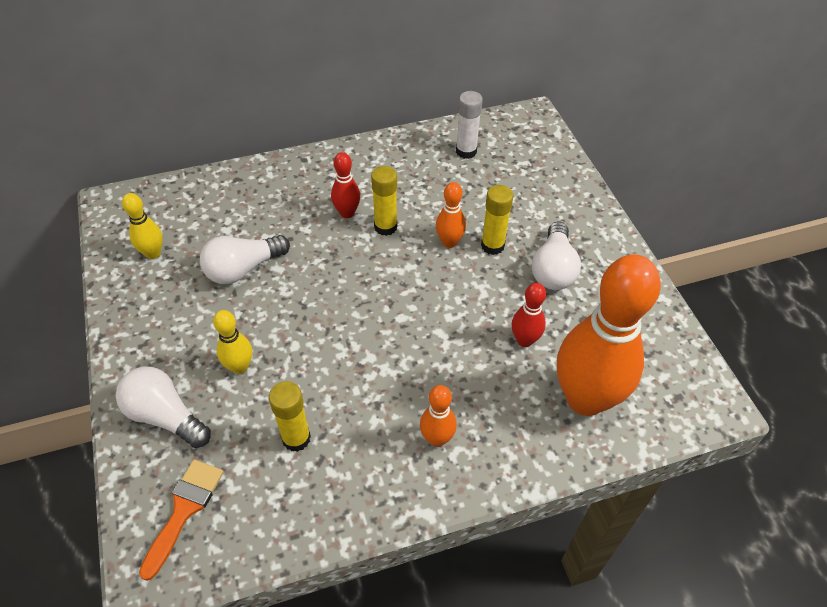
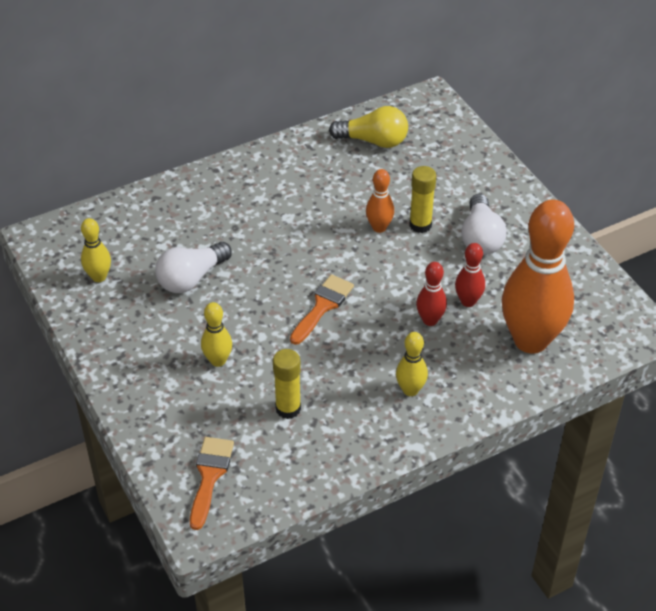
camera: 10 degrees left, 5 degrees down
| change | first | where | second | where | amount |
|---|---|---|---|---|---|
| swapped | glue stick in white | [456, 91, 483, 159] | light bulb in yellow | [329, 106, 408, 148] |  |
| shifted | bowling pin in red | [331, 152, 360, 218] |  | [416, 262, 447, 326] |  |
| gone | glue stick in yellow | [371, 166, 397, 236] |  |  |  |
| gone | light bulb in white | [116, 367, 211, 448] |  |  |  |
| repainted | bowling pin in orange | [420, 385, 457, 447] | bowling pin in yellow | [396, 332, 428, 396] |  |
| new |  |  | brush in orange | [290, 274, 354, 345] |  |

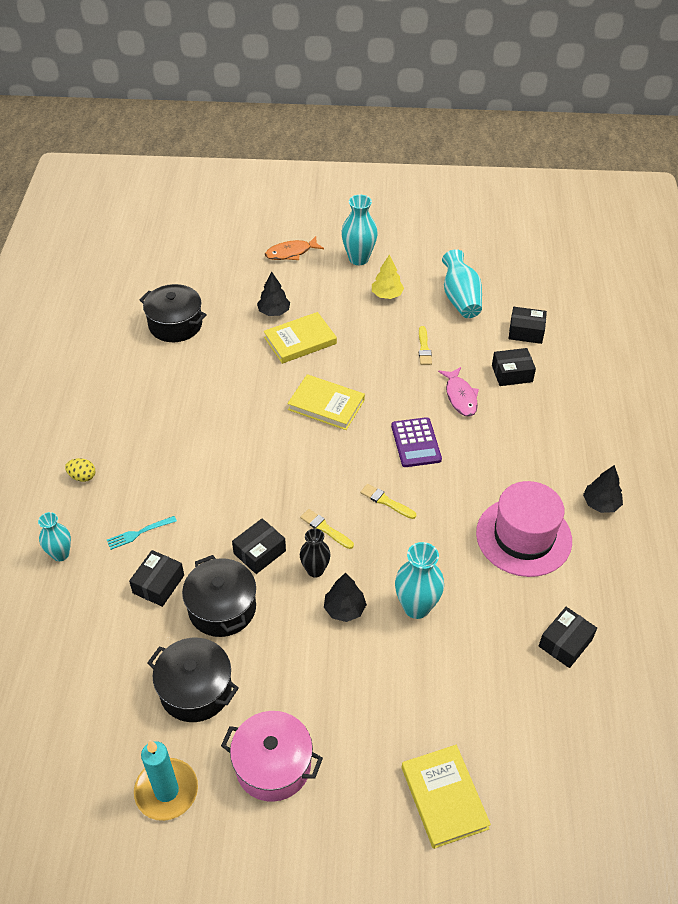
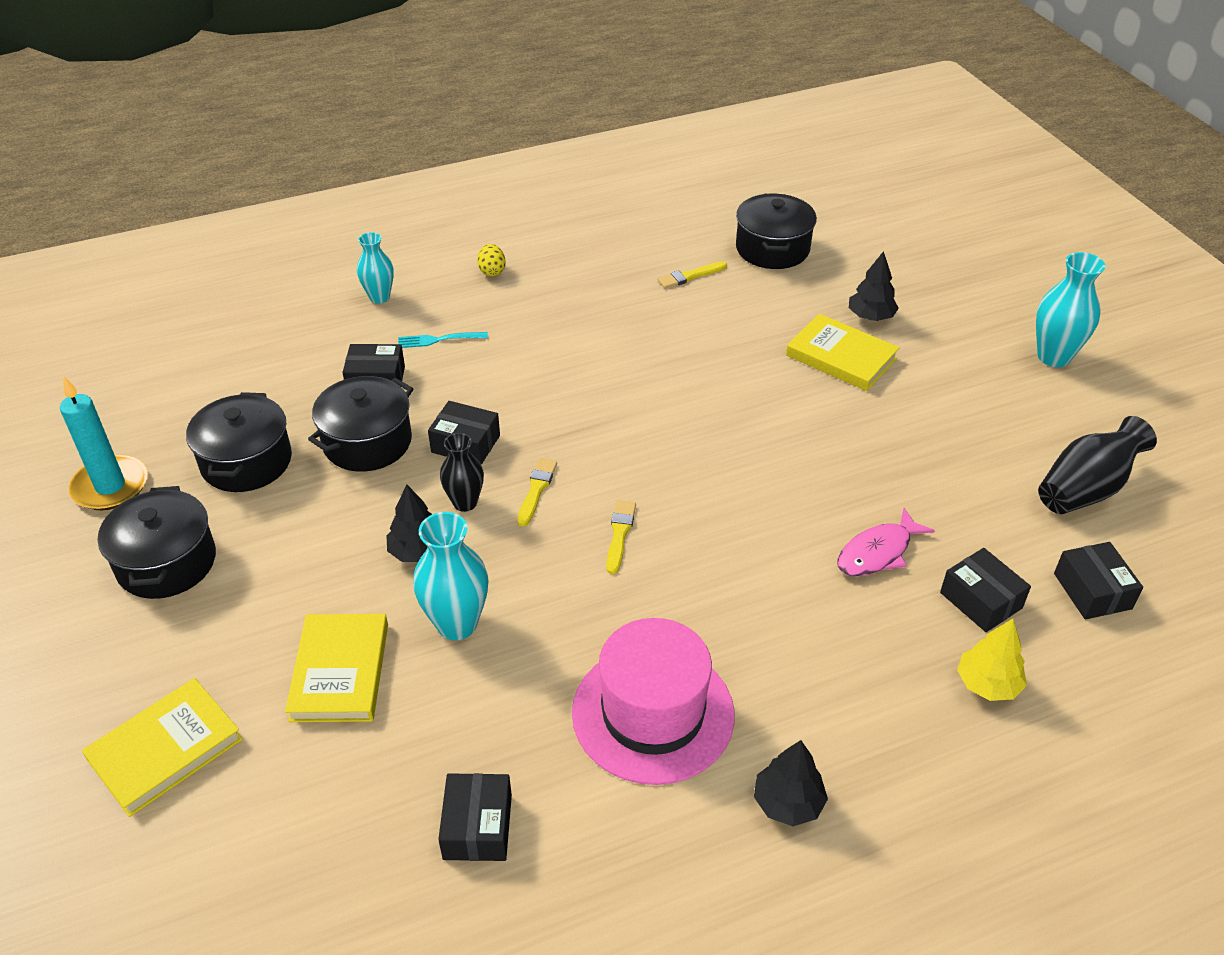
camera: 65 degrees right, 5 degrees down
| change | first | where | second | where | amount |
|---|---|---|---|---|---|
| gone | fish in orange | [265, 236, 324, 260] |  |  |  |
| repainted | vase in turquoise | [442, 249, 482, 318] | vase in black | [1038, 416, 1157, 514] |  |
| shifted | tree in yellow | [372, 254, 404, 299] |  | [957, 619, 1027, 701] |  |
| shifted | brush in yellow | [419, 326, 432, 365] |  | [657, 261, 727, 289] |  |
| shifted | book in yellow | [287, 374, 365, 430] |  | [285, 614, 388, 722] |  |
| gone | calculator in purple | [391, 417, 442, 467] |  |  |  |
| rotated | fork in turquoise | [107, 516, 177, 550] |  | [398, 332, 488, 348] | 45 degrees counterclockwise |
| rotated | box in black | [539, 607, 597, 668] |  | [438, 773, 512, 861] | 75 degrees clockwise |
| repainted | pot in pink | [221, 711, 323, 802] | pot in black | [98, 486, 216, 599] |  |

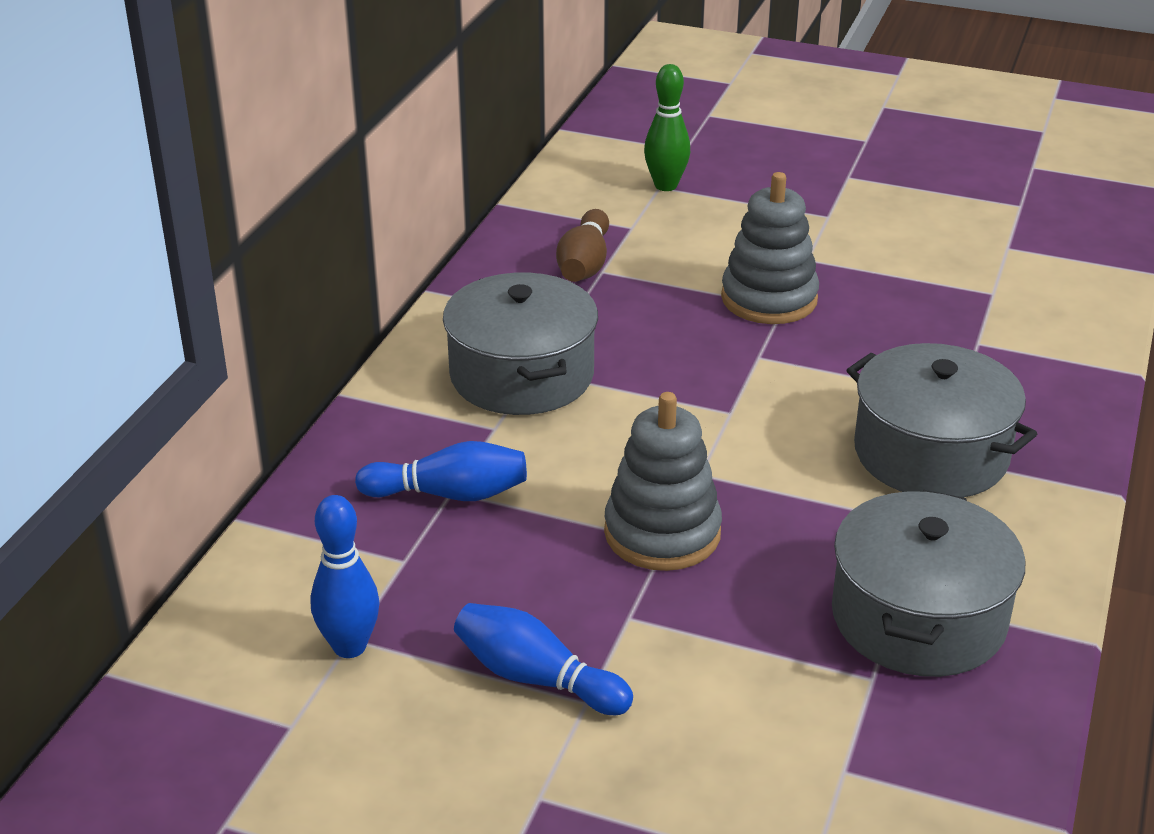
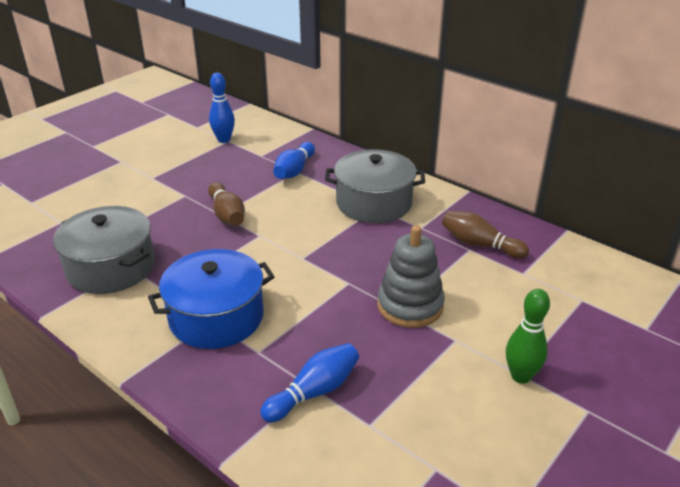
camera: 110 degrees right, 0 degrees up
| change | first | where | second | where | amount |
|---|---|---|---|---|---|
| shifted | bowling pin in green | [644, 64, 690, 191] |  | [506, 289, 550, 384] |  |
| repainted | pot in grey | [847, 343, 1037, 498] | pot in blue | [148, 249, 275, 349] |  |
| swapped | stacking toy in grey | [604, 392, 722, 571] | bowling pin in brown | [208, 182, 245, 226] |  |
| shifted | bowling pin in blue | [454, 603, 633, 715] |  | [260, 343, 359, 423] |  |

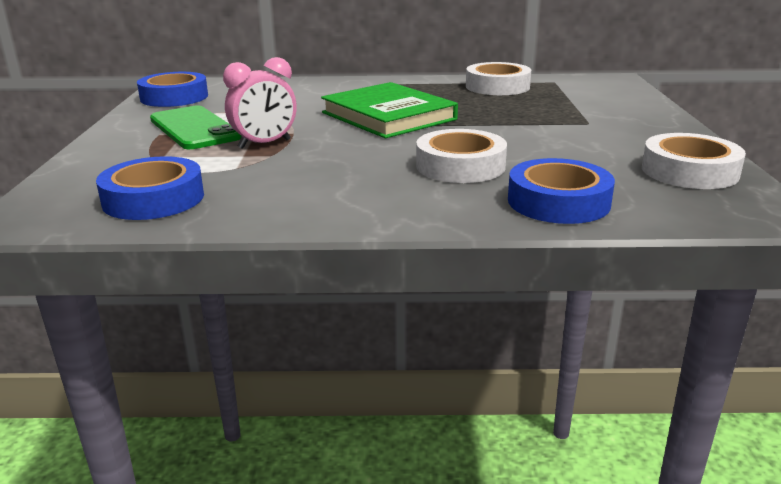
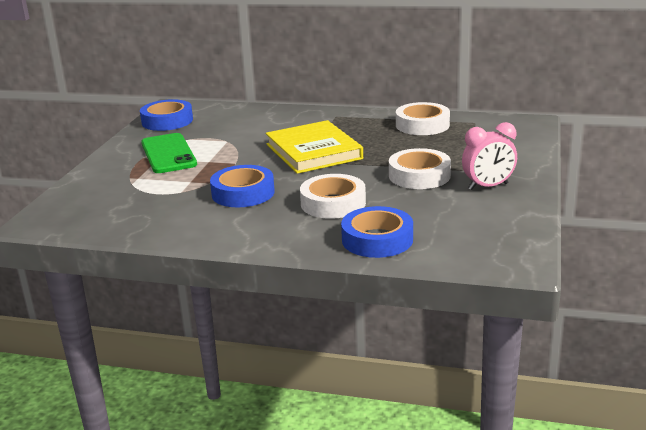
camera: 15 degrees right, 0 degrees up
| change | first | where | second | where | amount |
|---|---|---|---|---|---|
| shifted | clock in pink | [223, 57, 297, 149] |  | [462, 122, 517, 190] |  |
| repainted | book in green | [321, 82, 458, 138] | book in yellow | [266, 120, 363, 174] |  |
| shifted | tape in white | [642, 133, 746, 189] |  | [389, 148, 451, 189] |  |
| shifted | tape in blue | [96, 156, 204, 220] |  | [210, 165, 275, 207] |  |

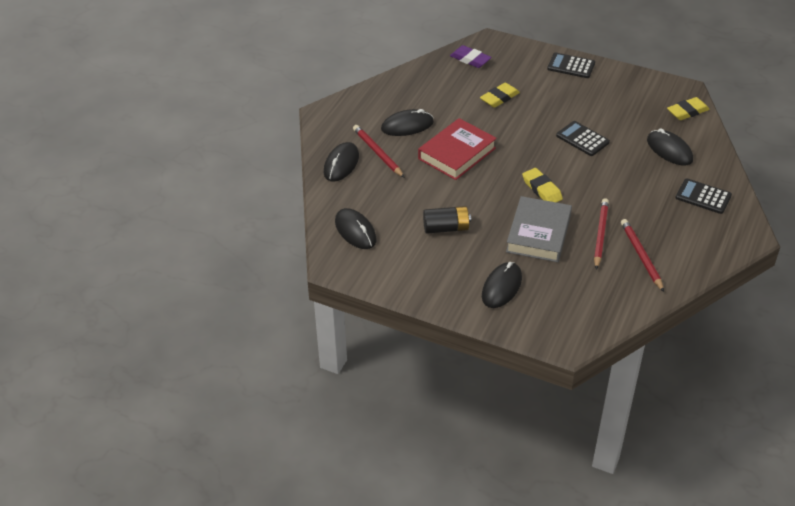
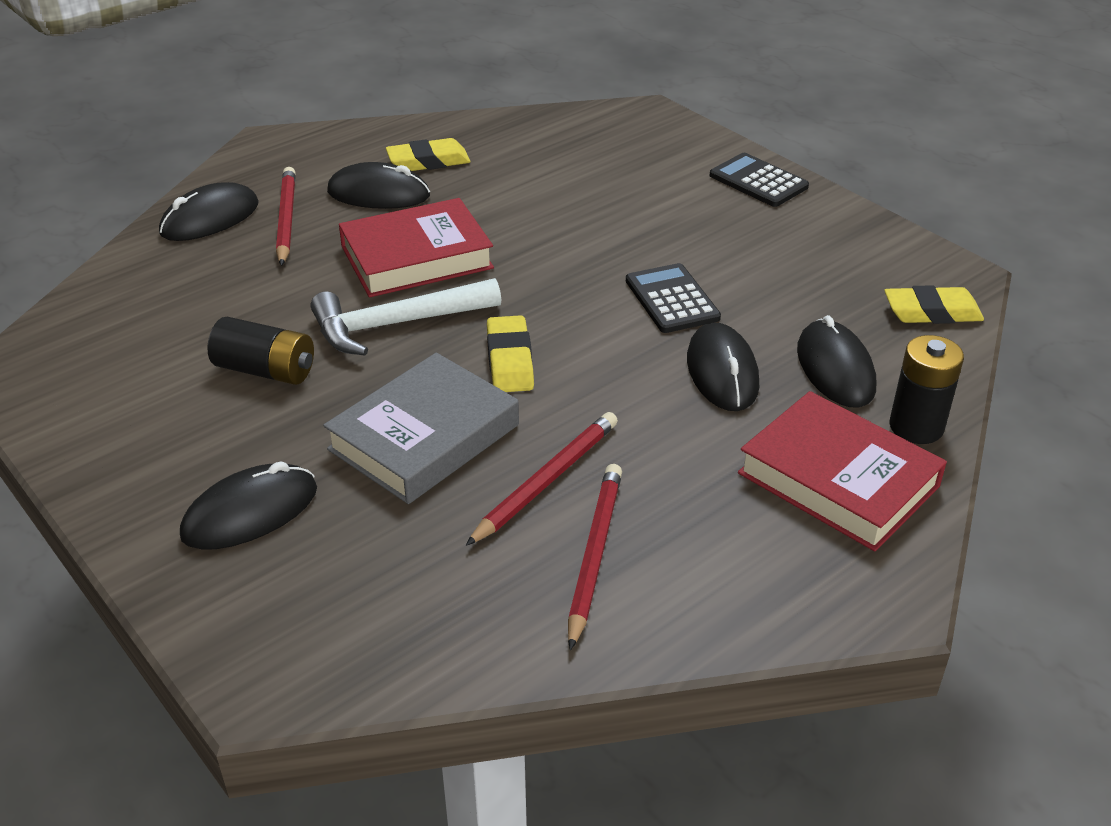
camera: 25 degrees right, 5 degrees down
| change | first | where | second | where | amount |
|---|---|---|---|---|---|
| gone | eraser in purple | [450, 45, 492, 68] |  |  |  |
| shifted | eraser in yellow | [480, 83, 520, 108] |  | [386, 138, 471, 171] |  |
| swapped | calculator in black | [675, 178, 732, 214] | book in red | [738, 391, 947, 552] |  |
| shifted | mouse in black | [335, 208, 377, 249] |  | [687, 323, 759, 411] |  |
| new |  |  | hammer in white | [311, 278, 501, 356] |  |
| new |  |  | battery in black | [889, 335, 964, 444] |  |

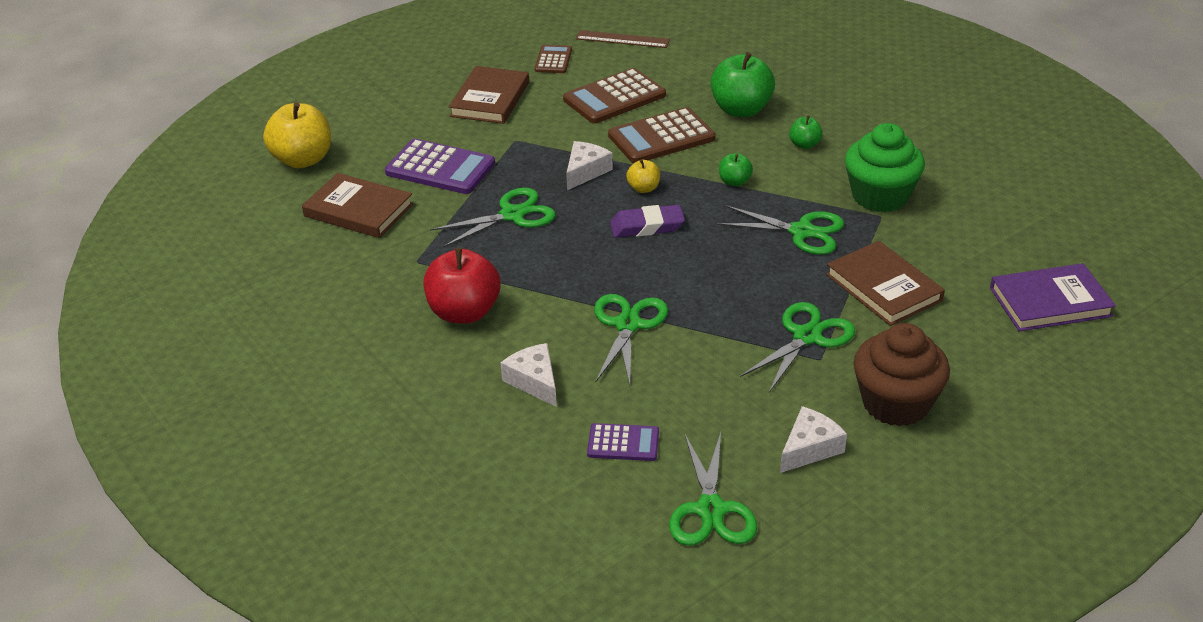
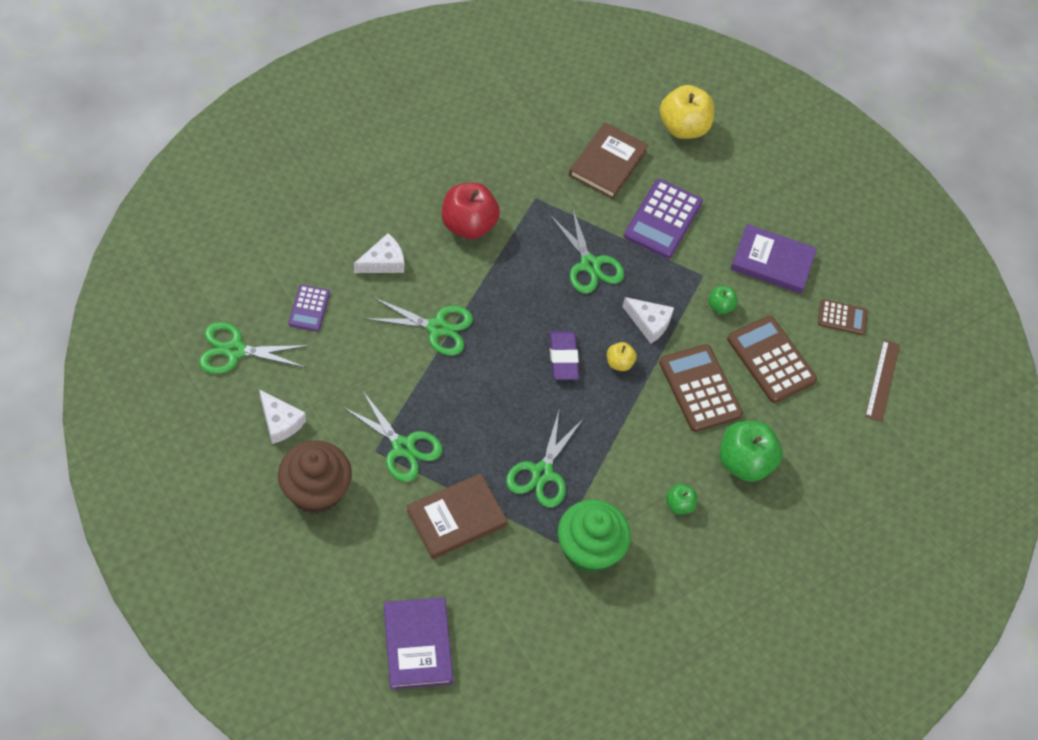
camera: 85 degrees right, 20 degrees up
| change | first | where | second | where | amount |
|---|---|---|---|---|---|
| repainted | book in brown | [449, 66, 529, 124] | book in purple | [730, 224, 817, 294] |  |
| shifted | apple in green | [719, 153, 753, 186] |  | [708, 286, 738, 314] |  |

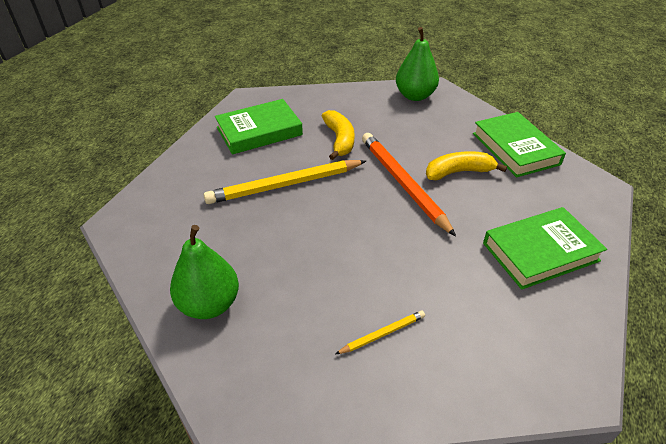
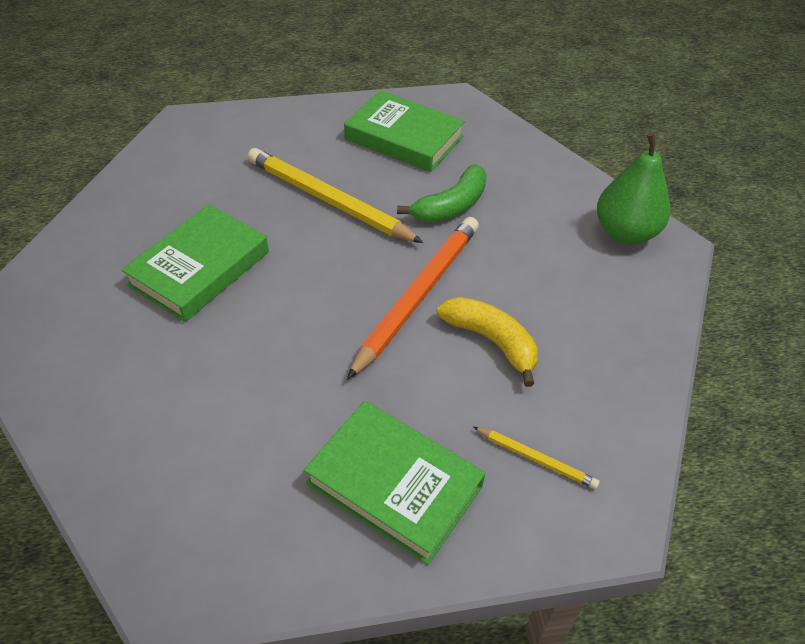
camera: 55 degrees right, 5 degrees up
| change | first | where | second | where | amount |
|---|---|---|---|---|---|
| repainted | banana in yellow | [322, 110, 354, 160] | banana in green | [397, 164, 487, 223] |  |
| shifted | book in green | [473, 112, 566, 177] |  | [121, 204, 269, 322] |  |
| gone | pear in green | [170, 225, 239, 319] |  |  |  |
| shifted | pencil in yellow | [336, 311, 425, 354] |  | [473, 427, 600, 489] |  |

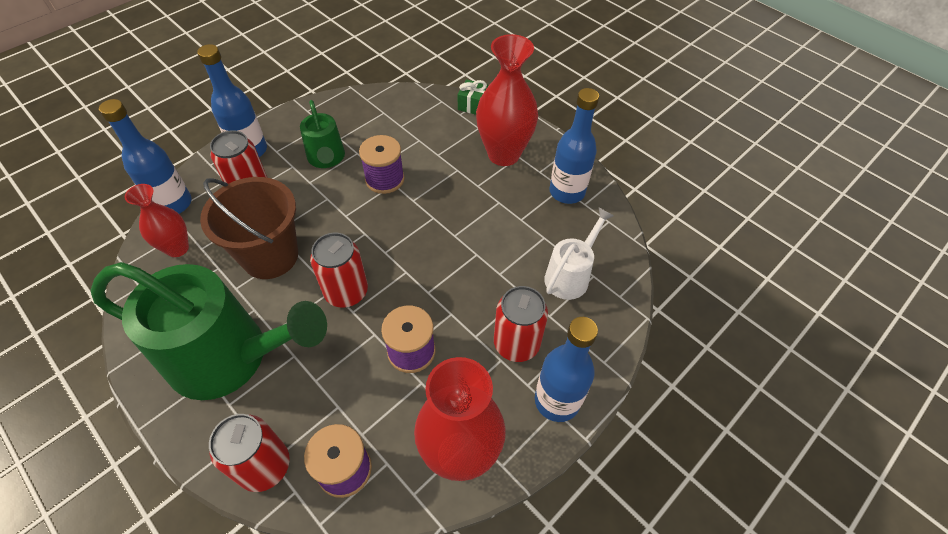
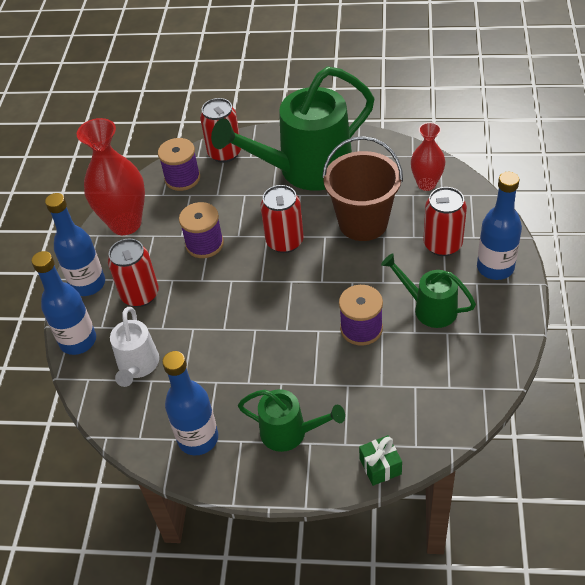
camera: 145 degrees right, 5 degrees down
| change | first | where | second | where | amount |
|---|---|---|---|---|---|
| swapped | vase in red | [476, 34, 538, 166] | watering can in green | [238, 389, 345, 452] |  |
| shifted | bottle in blue | [99, 99, 192, 214] |  | [31, 251, 96, 355] |  |

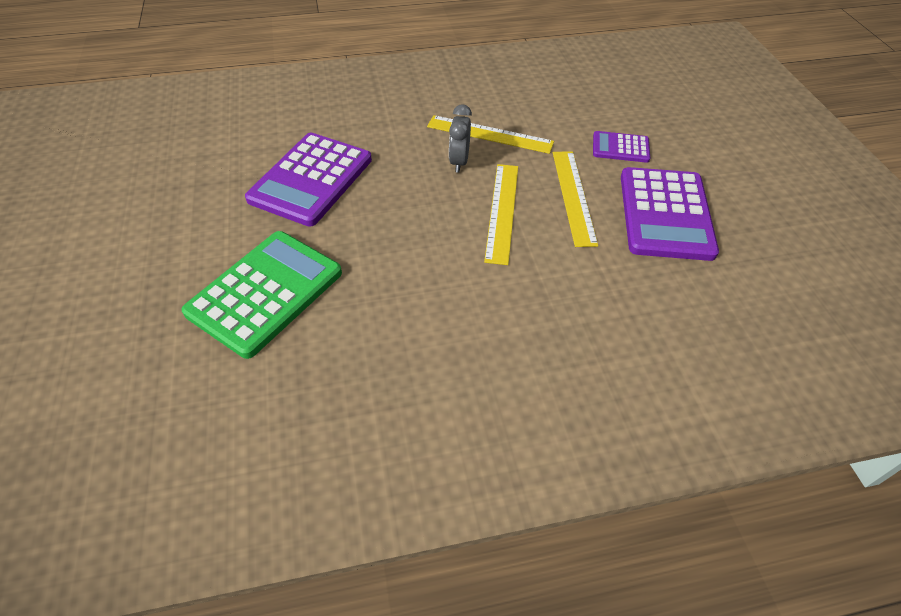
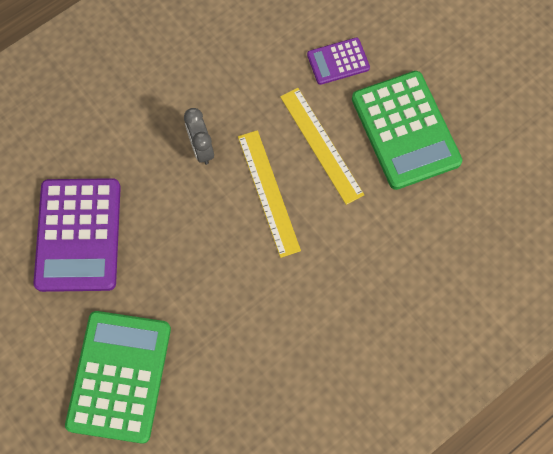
camera: 25 degrees left, 20 degrees up
| change | first | where | second | where | amount |
|---|---|---|---|---|---|
| gone | ruler in yellow | [427, 115, 554, 154] |  |  |  |
| repainted | calculator in purple | [621, 167, 719, 261] | calculator in green | [352, 71, 462, 190] |  |

